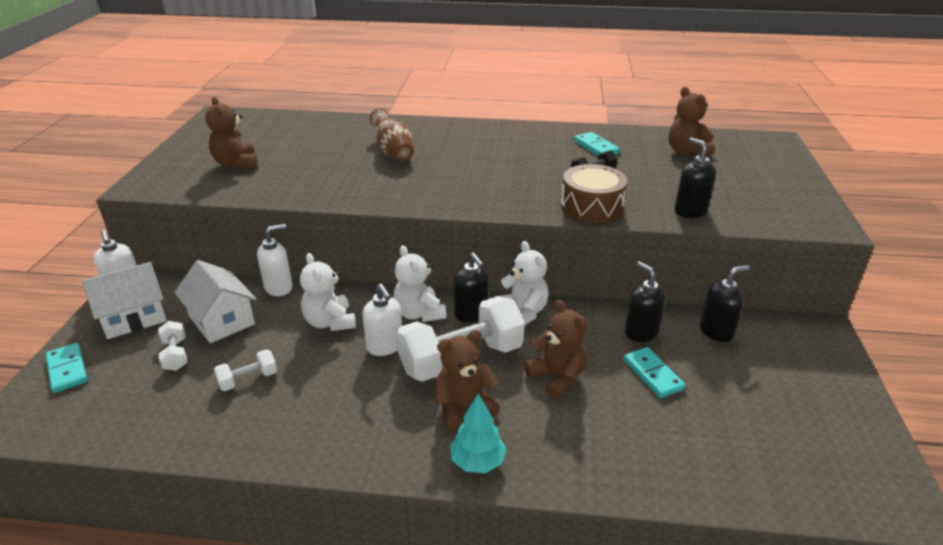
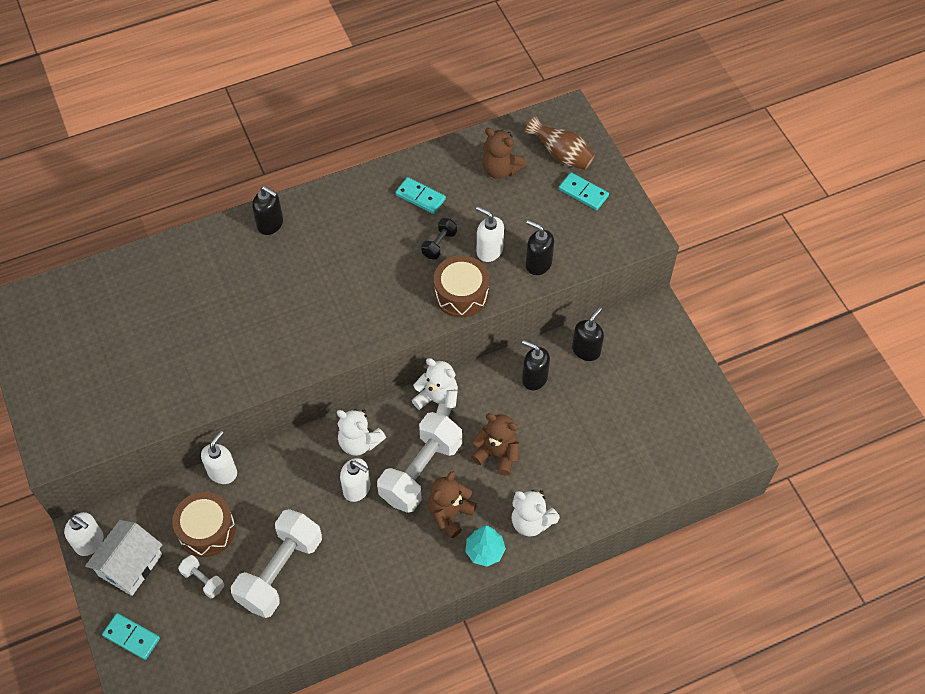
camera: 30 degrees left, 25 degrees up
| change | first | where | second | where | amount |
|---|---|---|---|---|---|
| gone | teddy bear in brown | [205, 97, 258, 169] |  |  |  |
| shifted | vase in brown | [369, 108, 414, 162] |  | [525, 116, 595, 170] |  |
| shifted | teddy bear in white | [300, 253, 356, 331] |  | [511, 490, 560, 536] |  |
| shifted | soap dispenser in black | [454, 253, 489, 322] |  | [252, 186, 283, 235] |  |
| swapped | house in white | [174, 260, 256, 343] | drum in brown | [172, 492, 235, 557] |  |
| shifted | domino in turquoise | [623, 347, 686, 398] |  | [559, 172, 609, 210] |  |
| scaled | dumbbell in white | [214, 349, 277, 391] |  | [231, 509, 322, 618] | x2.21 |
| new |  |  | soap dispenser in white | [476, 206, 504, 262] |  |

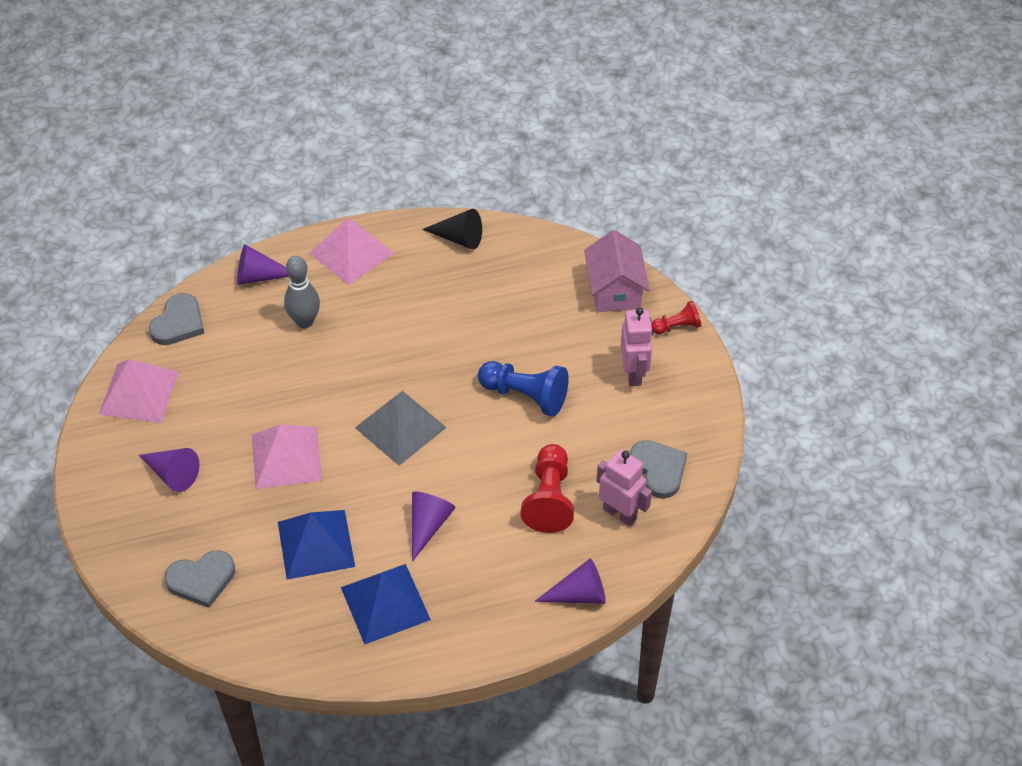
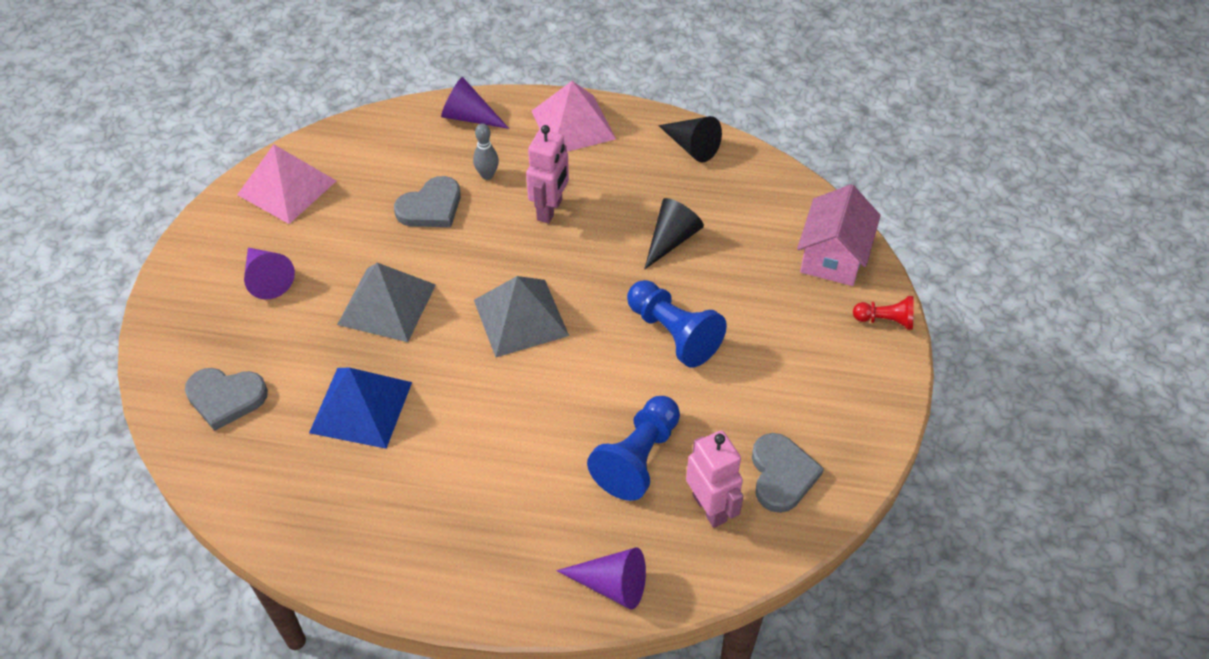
camera: 25 degrees right, 0 degrees up
| change | first | where | second | where | amount |
|---|---|---|---|---|---|
| scaled | bowling pin in grey | [284, 256, 320, 328] |  | [473, 123, 499, 180] | x0.64 |
| shifted | heart in grey | [149, 293, 204, 345] |  | [394, 176, 461, 227] |  |
| shifted | robot in pink | [621, 307, 653, 386] |  | [526, 125, 569, 224] |  |
| repainted | pyramid in pink | [252, 424, 322, 489] | pyramid in grey | [337, 263, 436, 342] |  |
| repainted | pawn in red | [521, 444, 574, 533] | pawn in blue | [587, 396, 680, 501] |  |
| gone | cone in purple | [412, 492, 456, 562] |  |  |  |
| gone | pyramid in blue | [341, 564, 431, 644] |  |  |  |
| new |  |  | cone in black | [644, 198, 704, 269] |  |

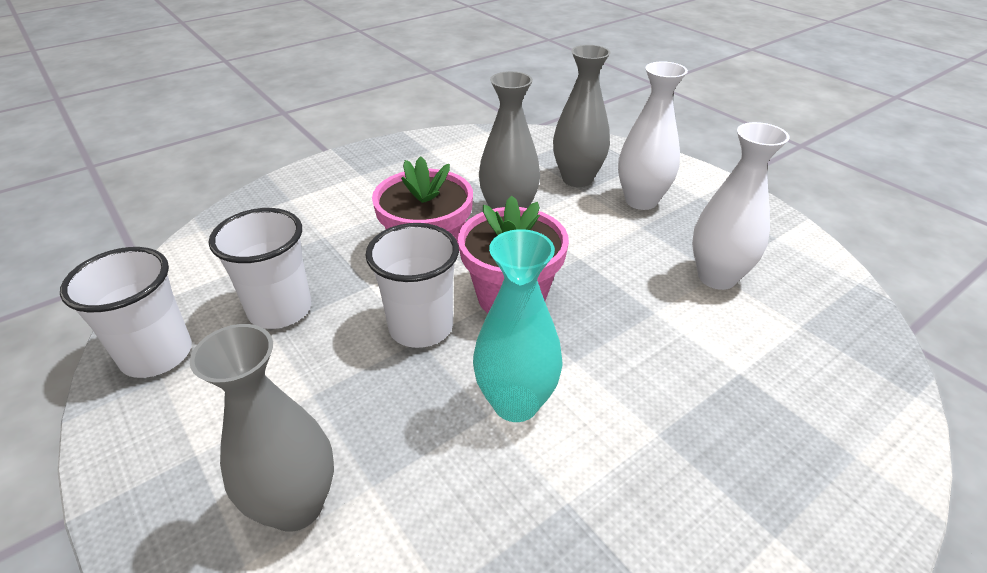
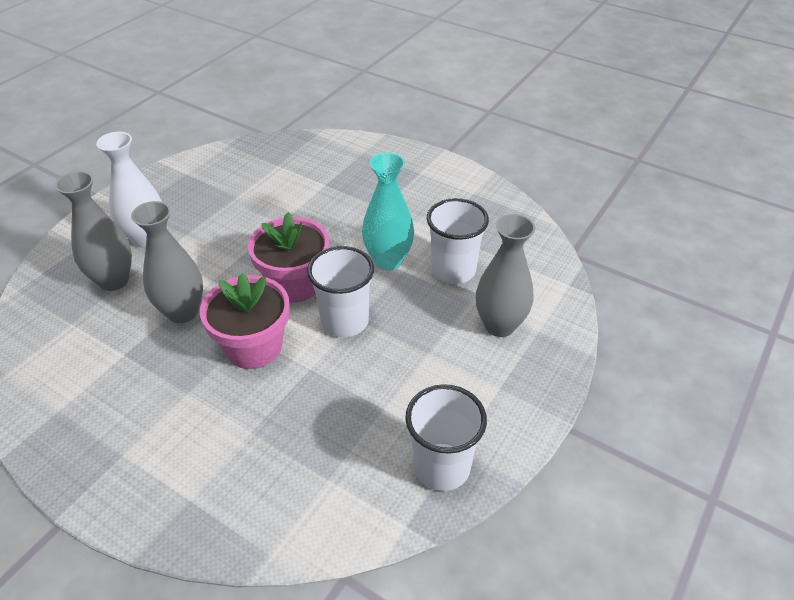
camera: 110 degrees left, 5 degrees up
| change | first | where | second | where | amount |
|---|---|---|---|---|---|
| gone | vase in white | [692, 122, 790, 290] |  |  |  |
| shifted | cup in white | [209, 208, 311, 329] |  | [427, 198, 489, 284] |  |

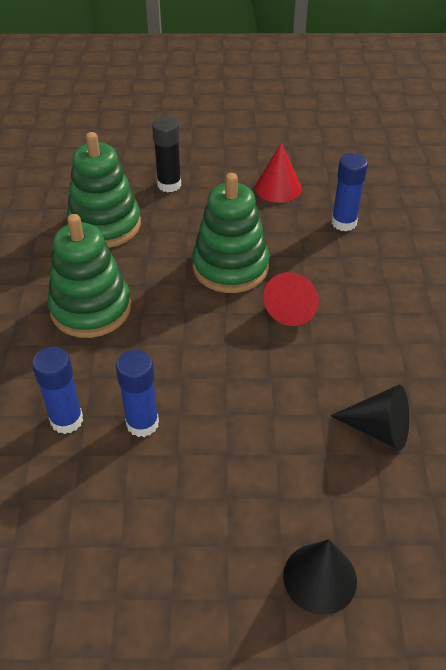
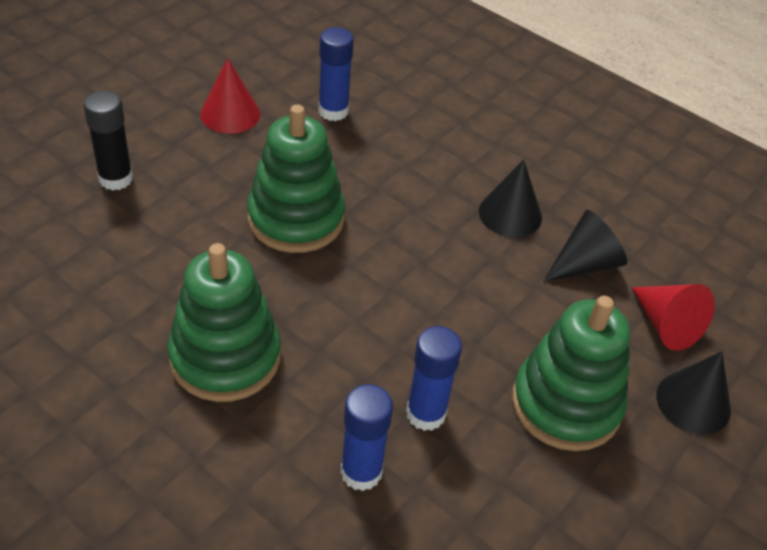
camera: 55 degrees left, 0 degrees up
| change | first | where | second | where | amount |
|---|---|---|---|---|---|
| shifted | stacking toy in green | [67, 132, 141, 248] |  | [512, 296, 630, 451] |  |
| shifted | cone in red | [263, 272, 319, 326] |  | [632, 284, 715, 351] |  |
| new |  |  | cone in black | [479, 160, 542, 237] |  |

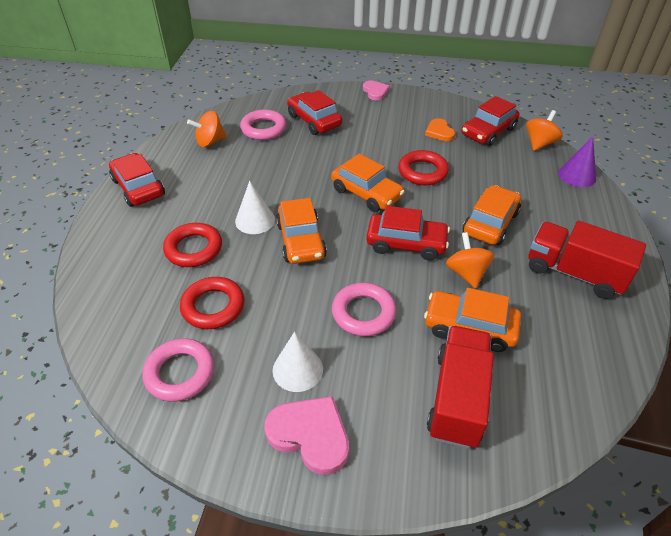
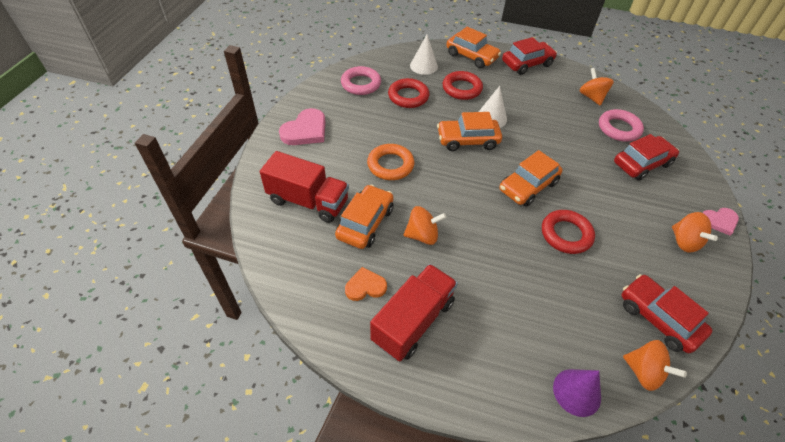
camera: 95 degrees right, 5 degrees up
| change | first | where | second | where | amount |
|---|---|---|---|---|---|
| shifted | heart in orange | [425, 118, 455, 141] |  | [345, 267, 387, 301] |  |
| shifted | car in orange | [463, 185, 521, 245] |  | [446, 27, 501, 68] |  |
| gone | car in red | [366, 206, 450, 260] |  |  |  |
| repainted | ring in pink | [332, 283, 396, 336] | ring in orange | [367, 144, 414, 180] |  |
| shifted | cone in white | [273, 332, 323, 392] |  | [410, 35, 438, 75] |  |
| new |  |  | spinning top in orange | [672, 212, 718, 253] |  |

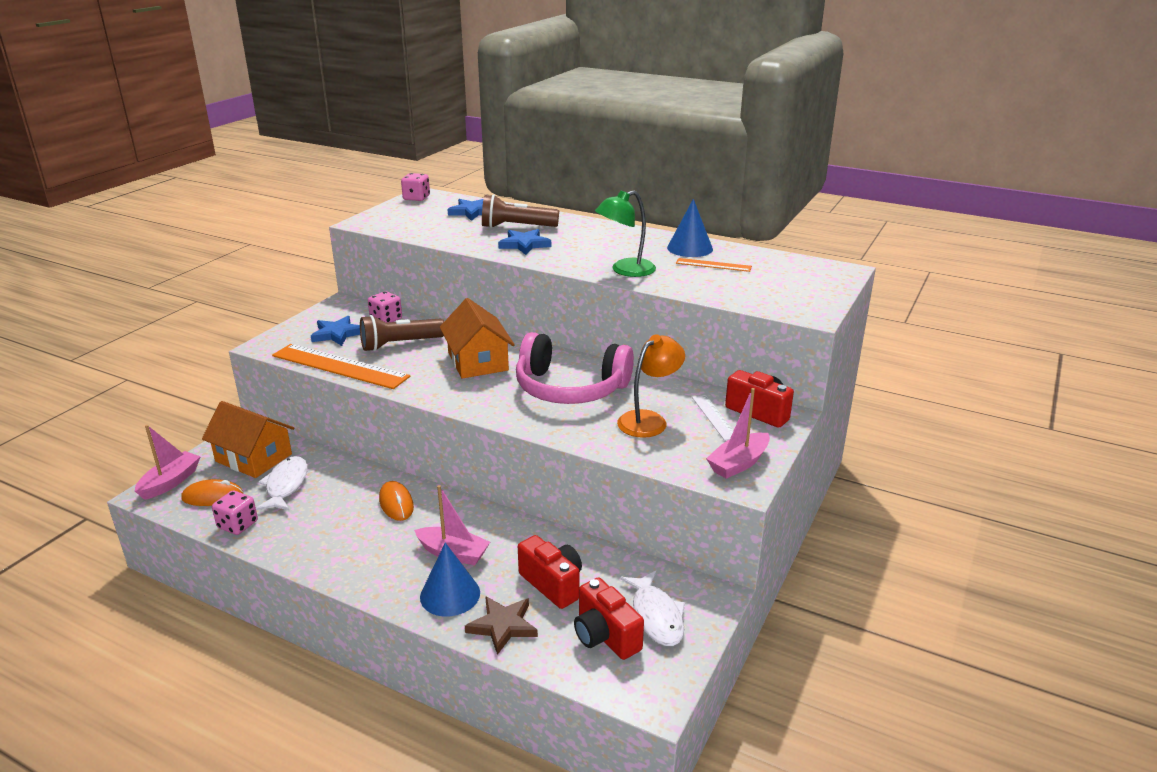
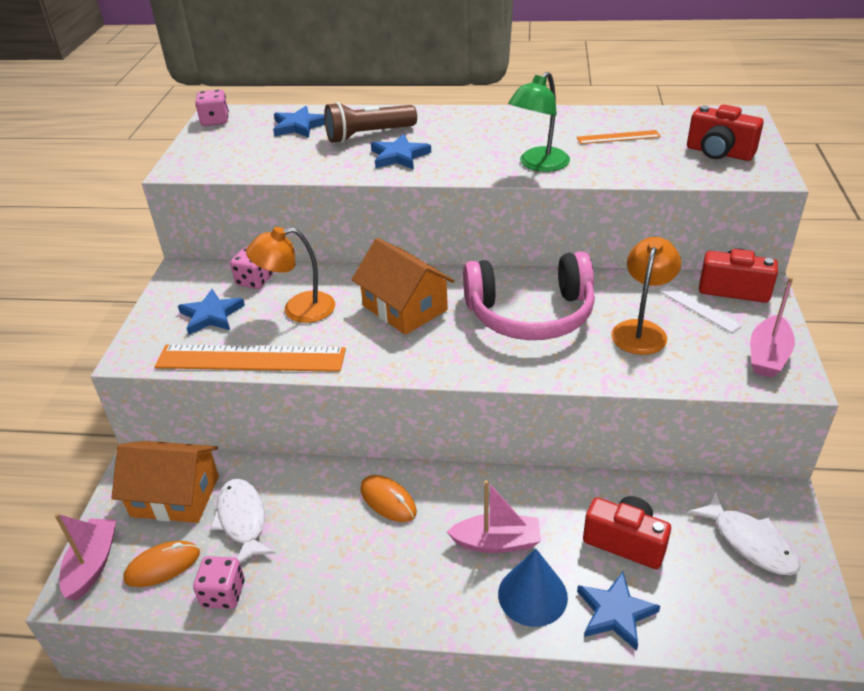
camera: 20 degrees left, 10 degrees up
| change | first | where | second | where | amount |
|---|---|---|---|---|---|
| gone | cone in blue | [667, 199, 713, 257] |  |  |  |
| swapped | flashlight in brown | [360, 315, 444, 351] | lamp in orange | [246, 227, 335, 323] |  |
| shifted | camera in red | [574, 577, 644, 660] |  | [687, 105, 764, 161] |  |
| repainted | star in brown | [465, 596, 538, 655] | star in blue | [577, 572, 660, 651] |  |

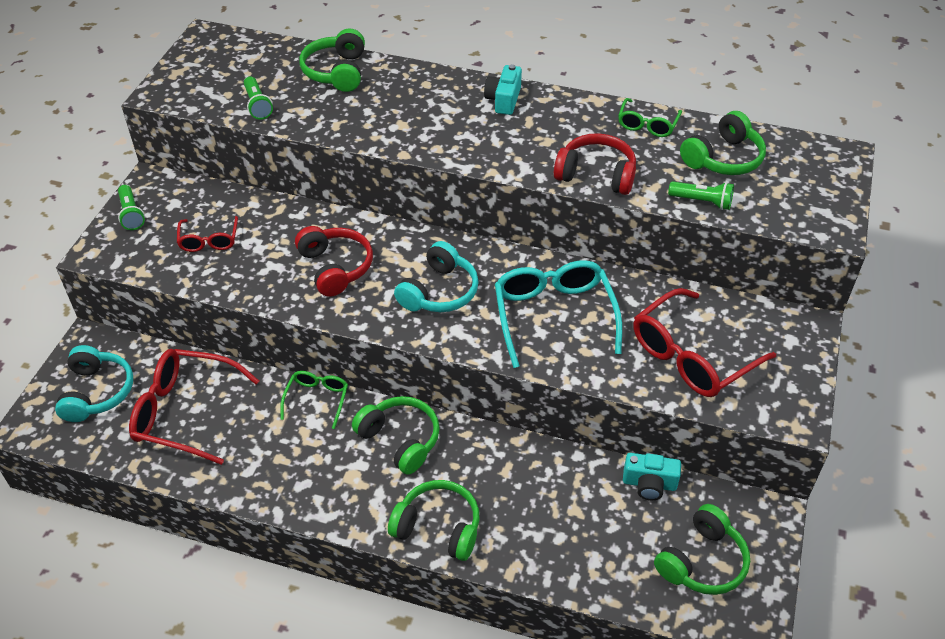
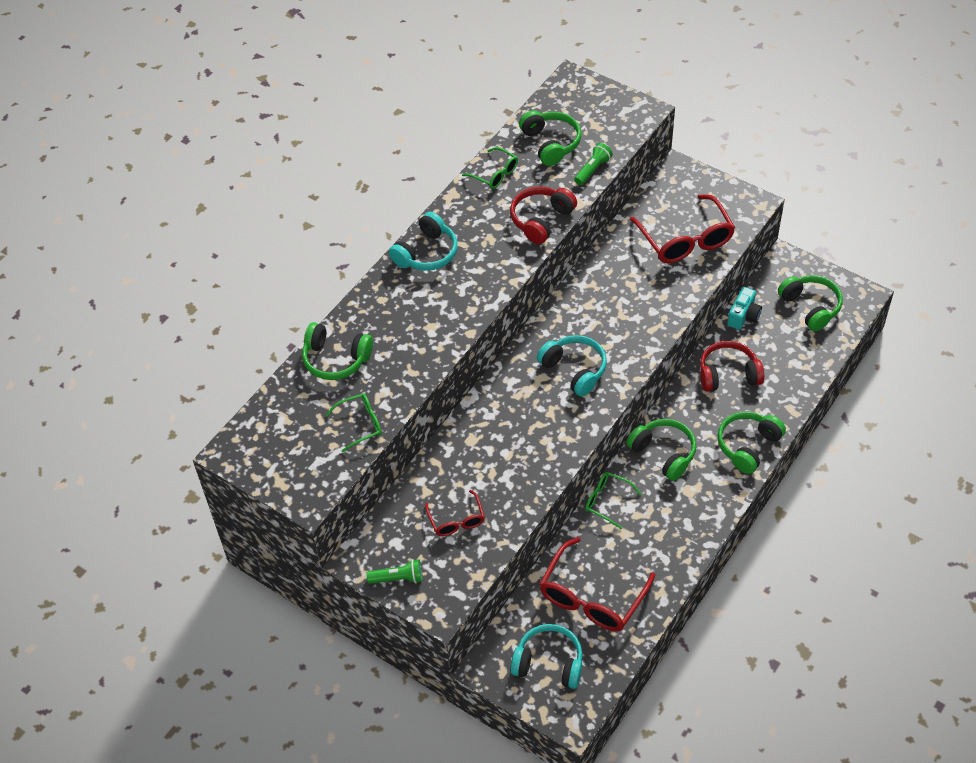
camera: 70 degrees left, 5 degrees up
| change | first | where | second | where | amount |
|---|---|---|---|---|---|
| swapped | camera in turquoise | [484, 64, 522, 115] | headphones in turquoise | [389, 212, 458, 271] |  |
| swapped | flashlight in green | [244, 77, 273, 120] | glasses in green | [326, 394, 382, 452] |  |
| rotated | glasses in red | [177, 216, 238, 252] |  | [425, 490, 485, 536] | 60 degrees clockwise |
| shifted | headphones in red | [295, 226, 373, 297] |  | [700, 341, 764, 392] |  |
| gone | glasses in turquoise | [495, 260, 622, 368] |  |  |  |
| rotated | headphones in green | [352, 396, 440, 475] |  | [626, 419, 696, 481] | 75 degrees clockwise |

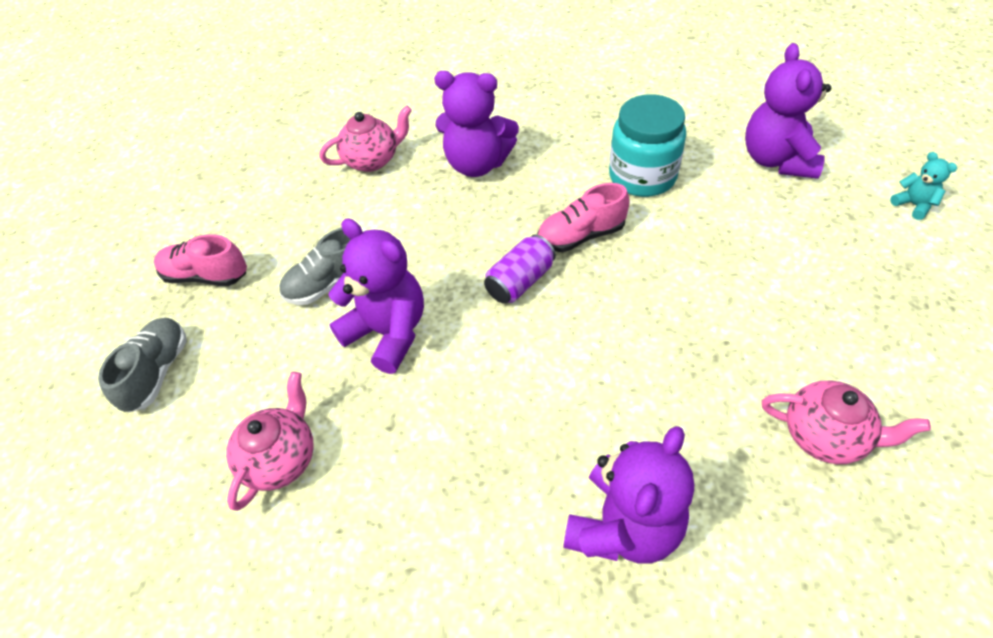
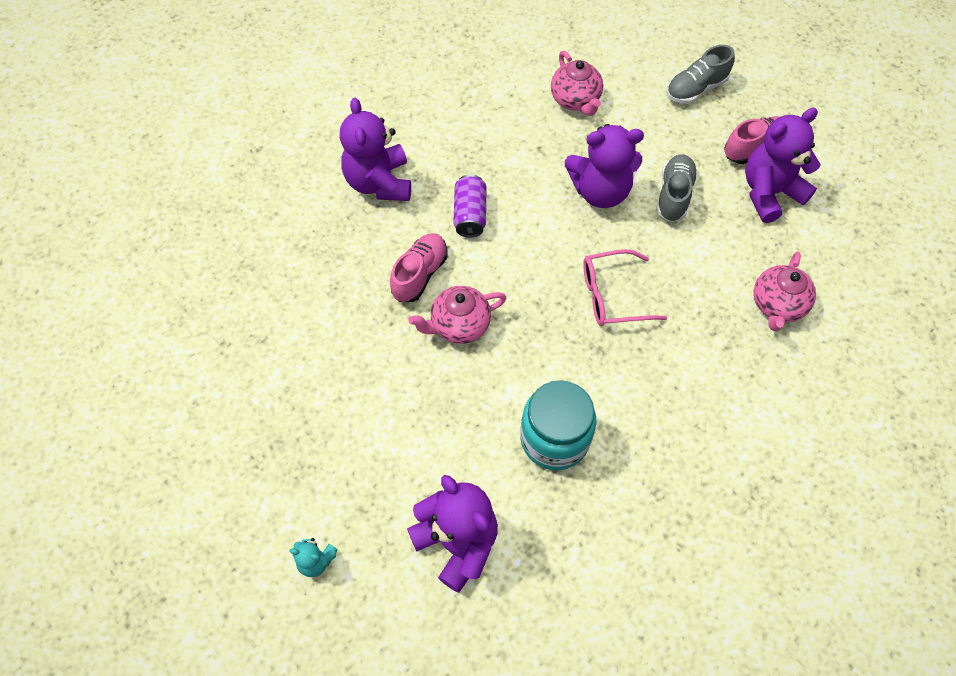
camera: 135 degrees right, 10 degrees up
| change | first | where | second | where | amount |
|---|---|---|---|---|---|
| shifted | teddy bear in purple | [434, 71, 519, 177] |  | [745, 108, 821, 223] |  |
| shifted | shoe in pink | [537, 183, 630, 252] |  | [390, 233, 447, 302] |  |
| shifted | can in purple | [484, 235, 556, 304] |  | [453, 175, 487, 237] |  |
| rotated | shoe in grey | [98, 318, 187, 413] |  | [666, 45, 735, 104] | 90 degrees clockwise |
| shifted | teapot in pink | [762, 381, 931, 464] |  | [408, 286, 507, 344] |  |
| new |  |  | glasses in pink | [583, 249, 667, 326] |  |

